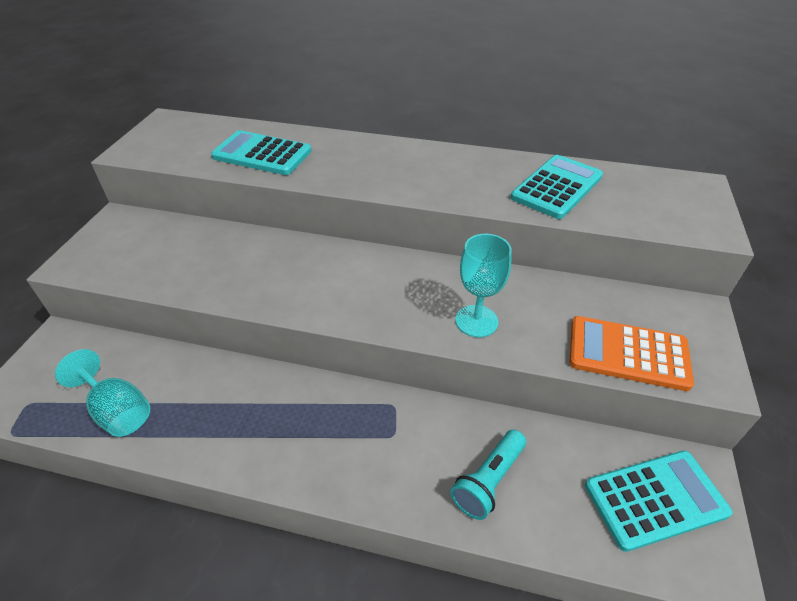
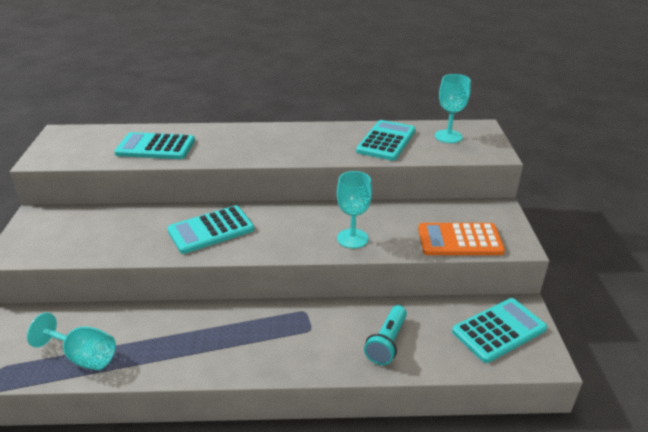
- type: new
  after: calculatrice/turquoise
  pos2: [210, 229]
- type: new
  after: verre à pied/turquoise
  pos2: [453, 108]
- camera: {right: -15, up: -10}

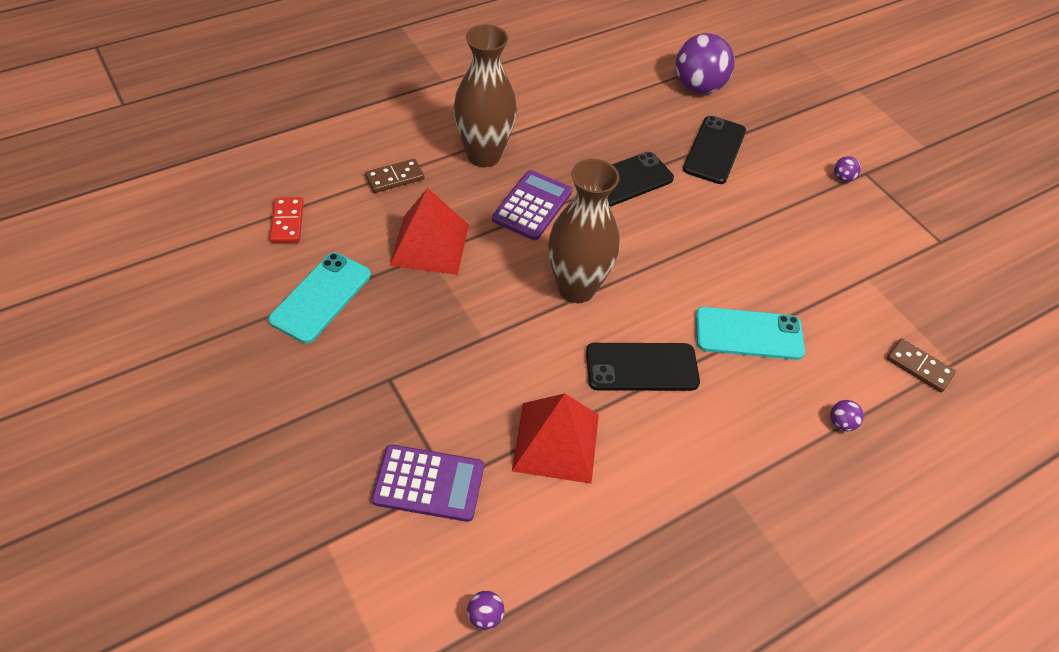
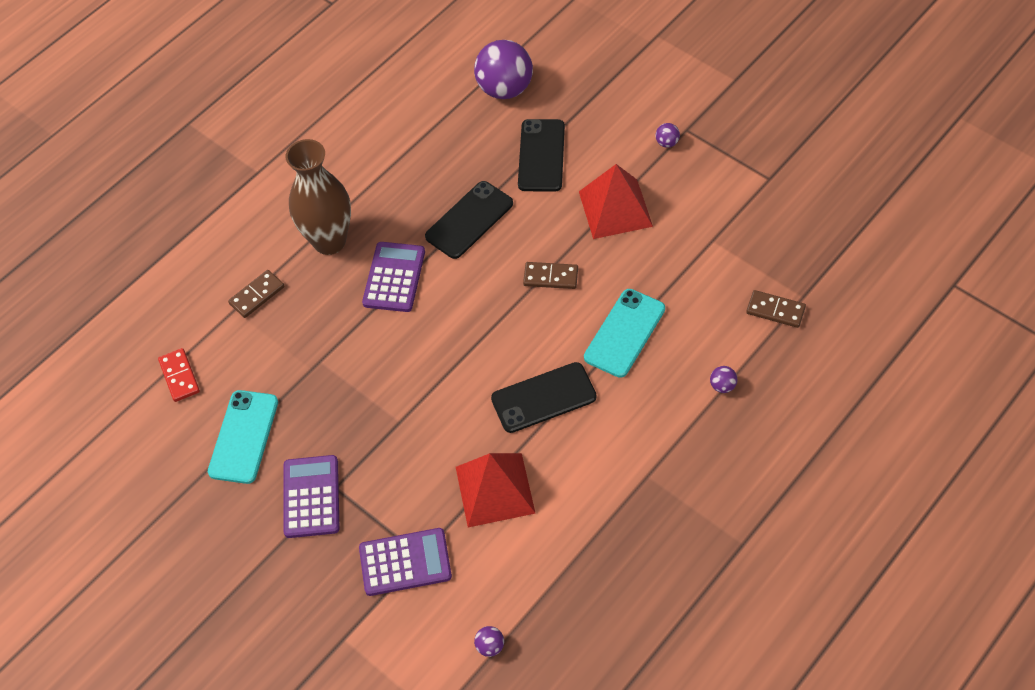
- type: gone
  before: vase/marron
  pos1: [584, 231]
- type: new
  after: calculatrice/violet
  pos2: [311, 496]
- type: new
  after: domino/marron
  pos2: [550, 275]
- type: shifted
  before: pyramide/rouge
  pos1: [429, 231]
  pos2: [616, 201]
- type: rotated
  before: téléphone/turquoise
  pos1: [750, 333]
  pos2: [624, 333]
  turn: -45
- camera: {right: -10, up: 5}

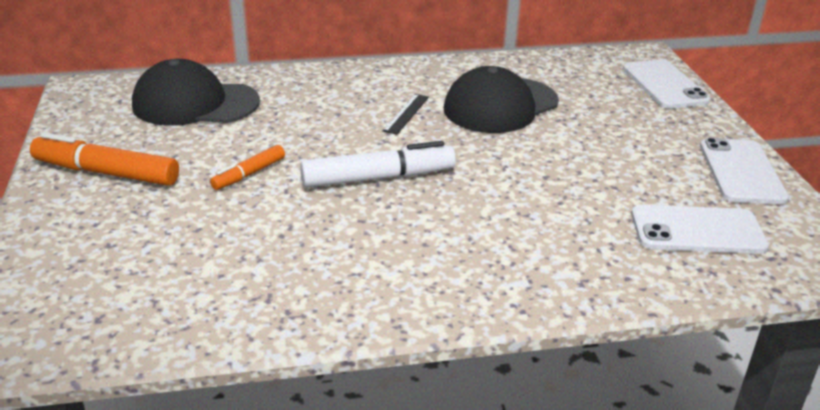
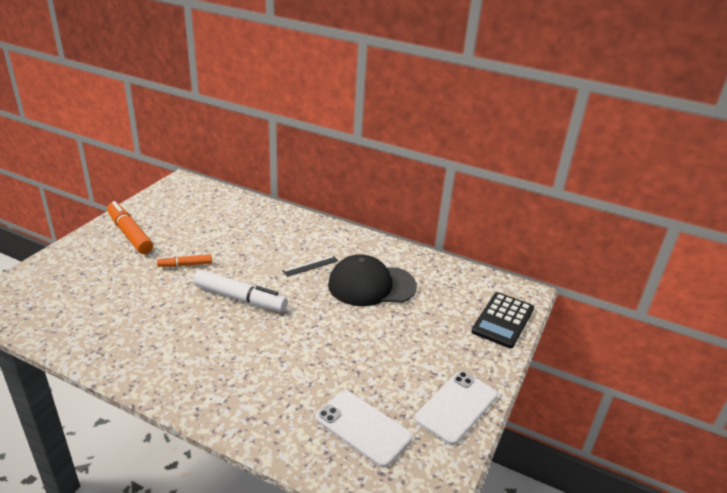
- type: gone
  before: casquette/noir
  pos1: [196, 92]
- type: swapped
  before: téléphone/blanc
  after: calculatrice/noir
  pos1: [667, 84]
  pos2: [502, 320]
- camera: {right: 35, up: 0}

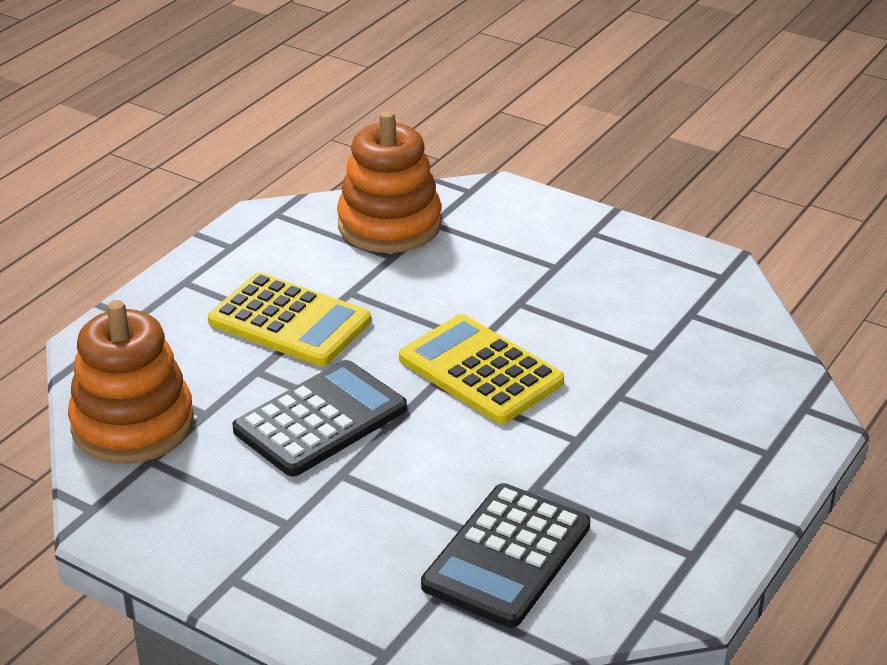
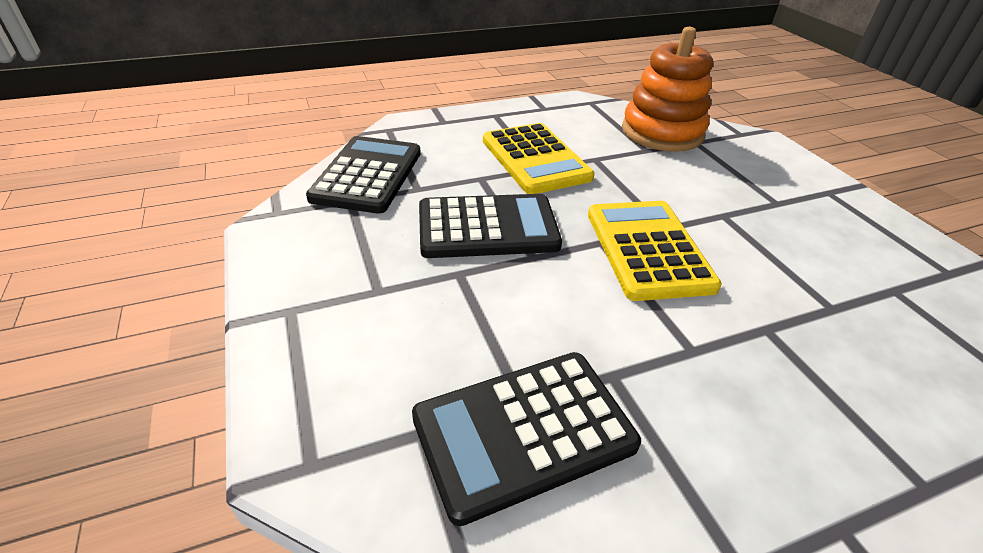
- type: swapped
  before: jouet à empiler/orange
  after: calculatrice/noir
  pos1: [131, 382]
  pos2: [363, 175]
- camera: {right: 35, up: 5}

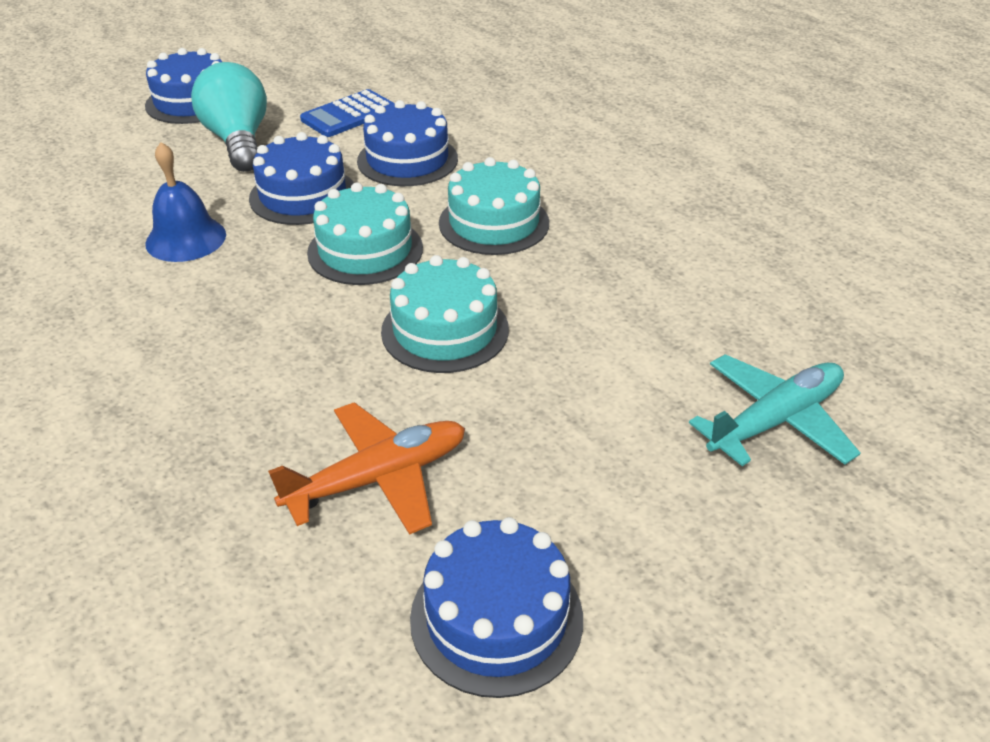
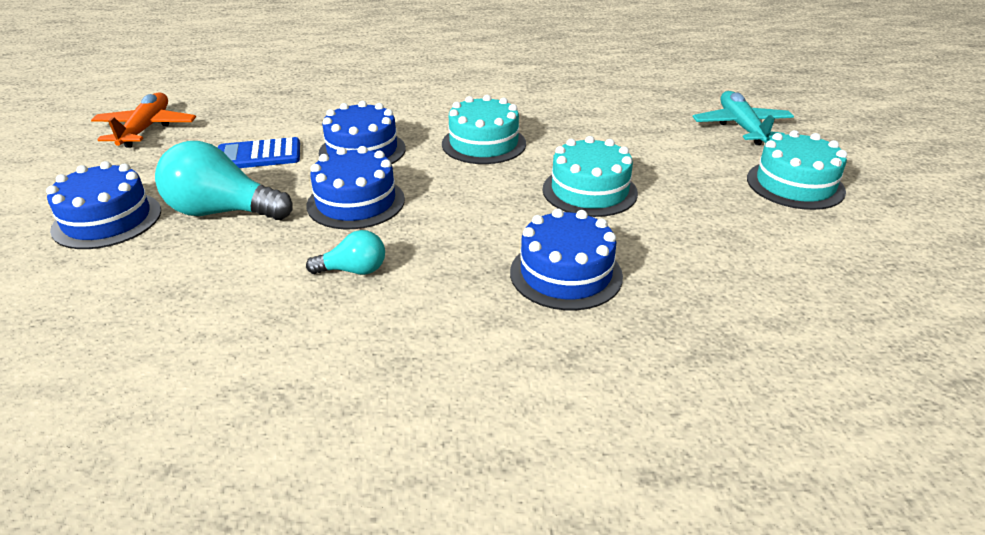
- type: shifted
  before: avion/orange
  pos1: [366, 468]
  pos2: [143, 120]
- type: shifted
  before: gâteau/turquoise
  pos1: [365, 234]
  pos2: [797, 170]
- type: shifted
  before: gâteau/bleu
  pos1: [496, 607]
  pos2: [566, 259]
- type: swapped
  before: cloche/bleu
  after: ampoule/turquoise
  pos1: [185, 202]
  pos2: [345, 252]
- type: rotated
  before: calculatrice/bleu
  pos1: [347, 113]
  pos2: [259, 152]
  turn: 90
- camera: {right: -60, up: -5}

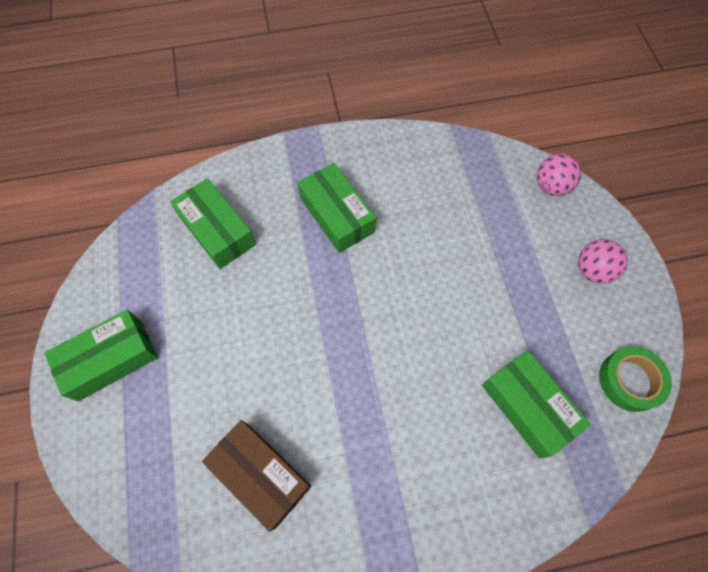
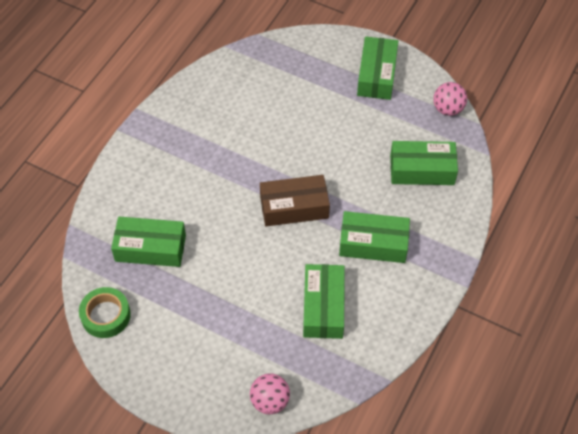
- type: new
  after: boîte/vert
  pos2: [324, 301]
- type: shifted
  before: boîte/marron
  pos1: [256, 476]
  pos2: [295, 200]
- type: shifted
  before: balle/rose
  pos1: [603, 261]
  pos2: [450, 99]
- camera: {right: 130, up: -10}

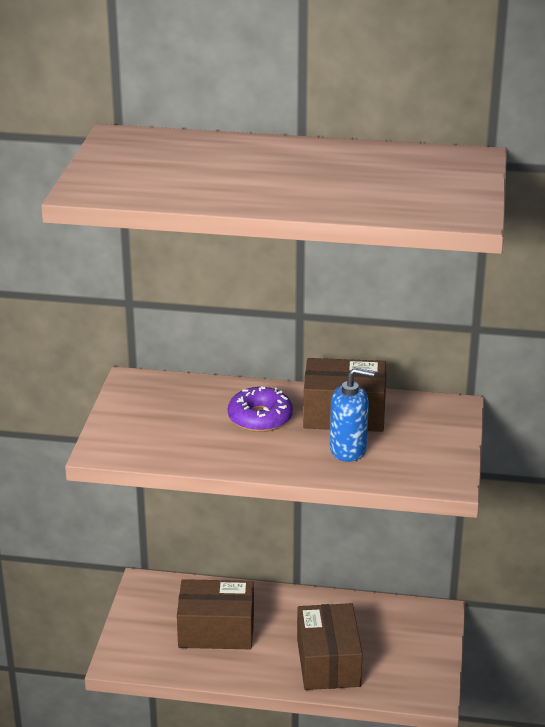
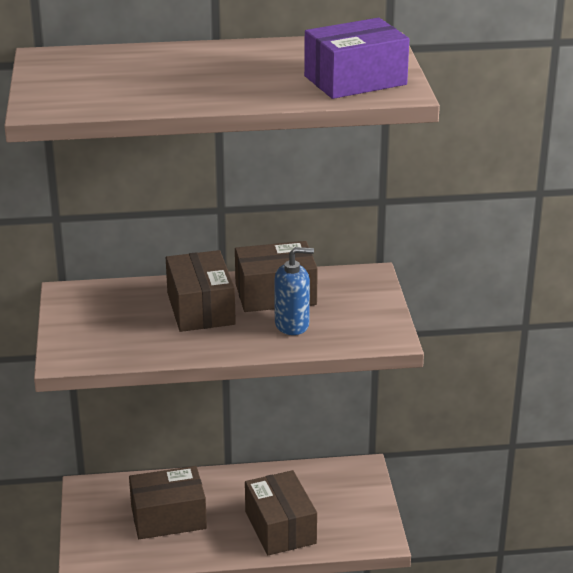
- type: new
  after: boîte/violet
  pos2: [356, 58]
- type: swapped
  before: beignet/violet
  after: boîte/marron
  pos1: [260, 409]
  pos2: [201, 291]
- camera: {right: -15, up: 0}

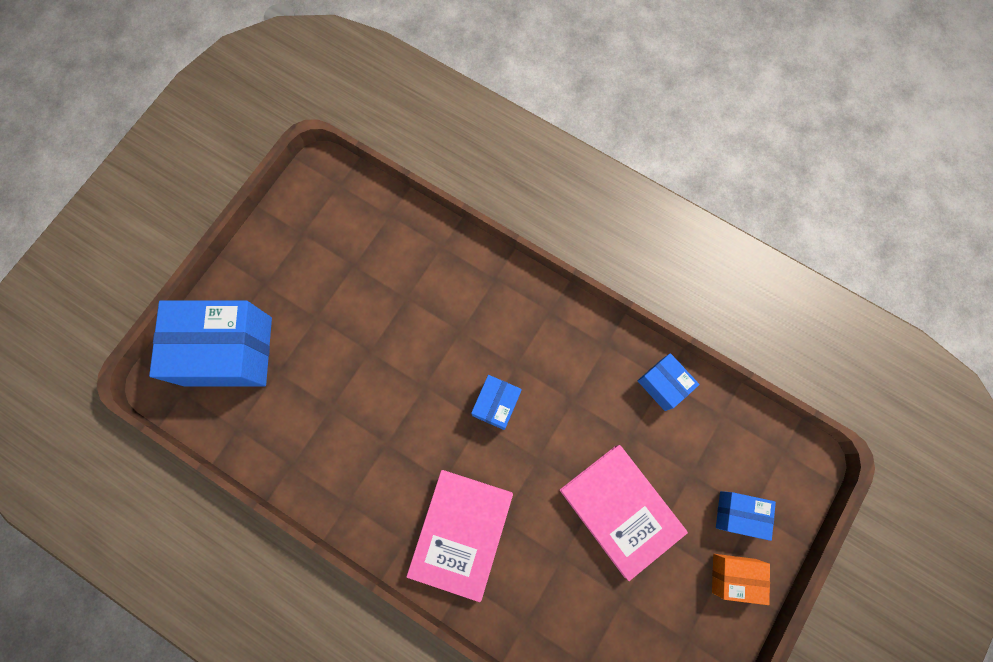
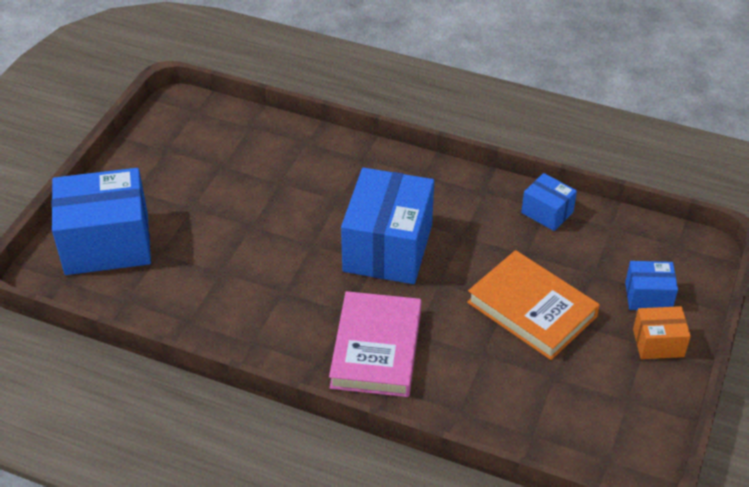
- type: repainted
  before: livre/rose
  after: livre/orange
  pos1: [624, 513]
  pos2: [533, 305]
- type: scaled
  before: boîte/bleu
  pos1: [496, 402]
  pos2: [387, 225]
  scale: 2.06
- camera: {right: -10, up: -30}

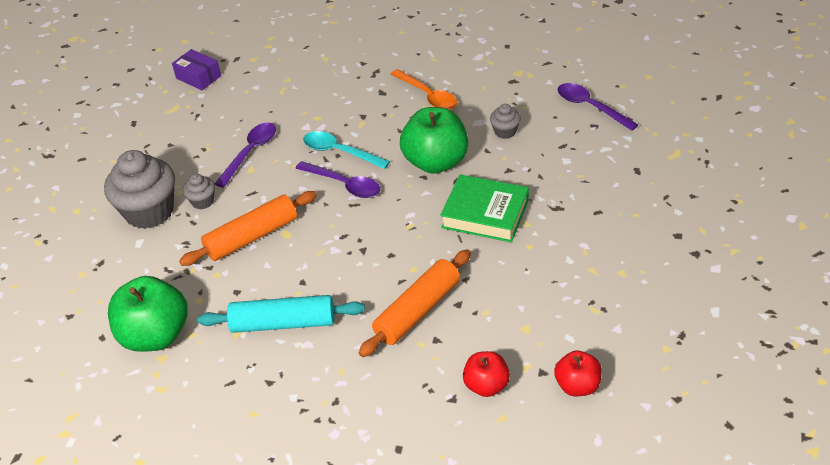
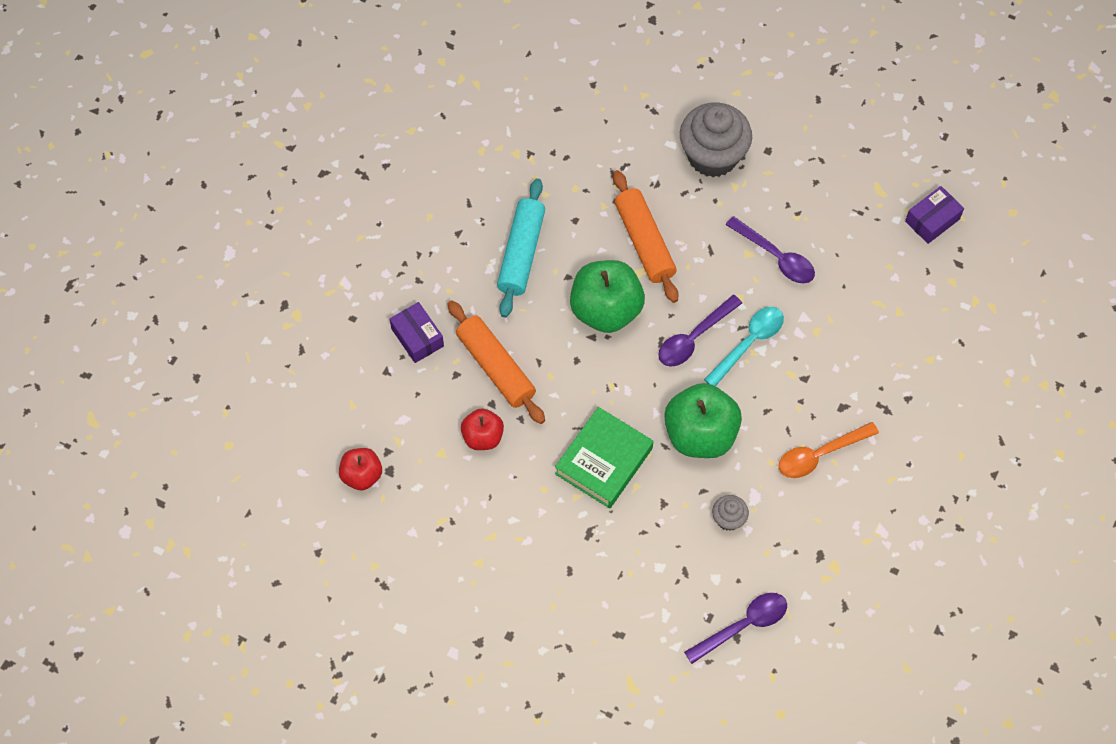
- type: gone
  before: muffin/gris
  pos1: [199, 191]
- type: new
  after: boîte/violet
  pos2: [417, 332]
- type: shifted
  before: pomme/vert
  pos1: [148, 314]
  pos2: [607, 296]
- type: shifted
  before: pomme/rouge
  pos1: [486, 374]
  pos2: [482, 429]
- camera: {right: 100, up: 20}

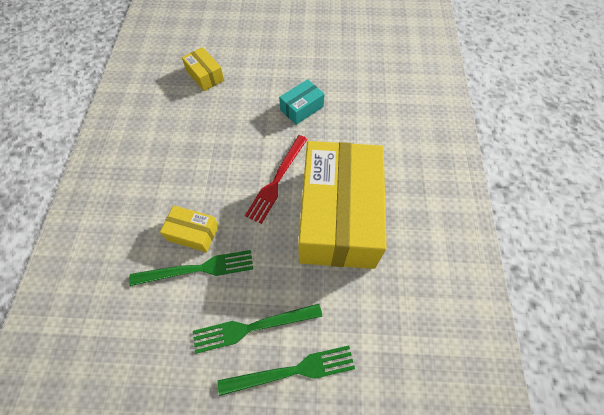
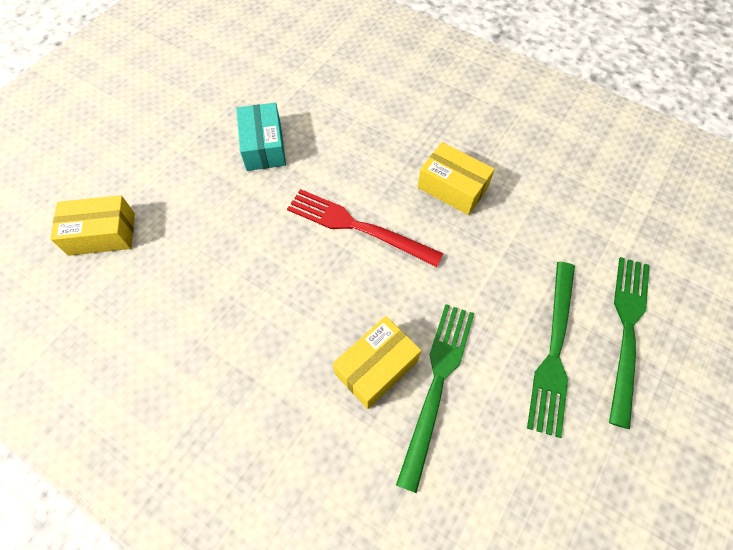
- type: rotated
  before: fourchette/rouge
  pos1: [276, 179]
  pos2: [365, 228]
  turn: 150
- type: scaled
  before: boîte/jaune
  pos1: [342, 205]
  pos2: [456, 178]
  scale: 0.41
- camera: {right: -60, up: 0}

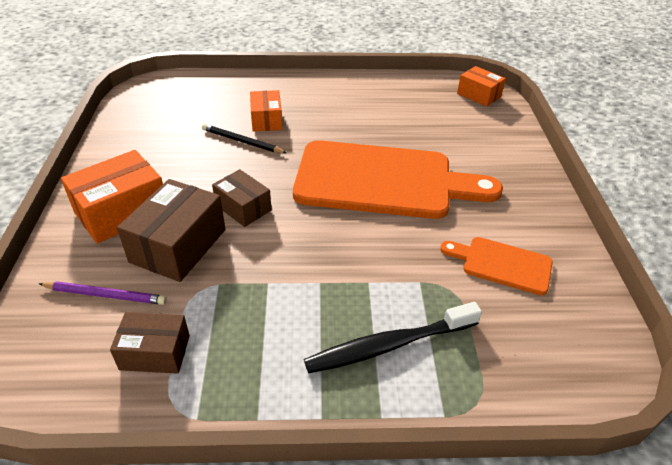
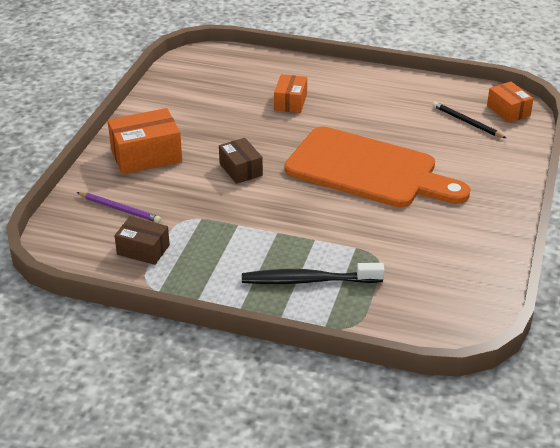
- type: gone
  before: boîte/marron
  pos1: [171, 230]
- type: gone
  before: planche à découper/orange
  pos1: [496, 266]
- type: shifted
  before: crayon/noir
  pos1: [244, 138]
  pos2: [469, 120]
- camera: {right: 20, up: -5}

